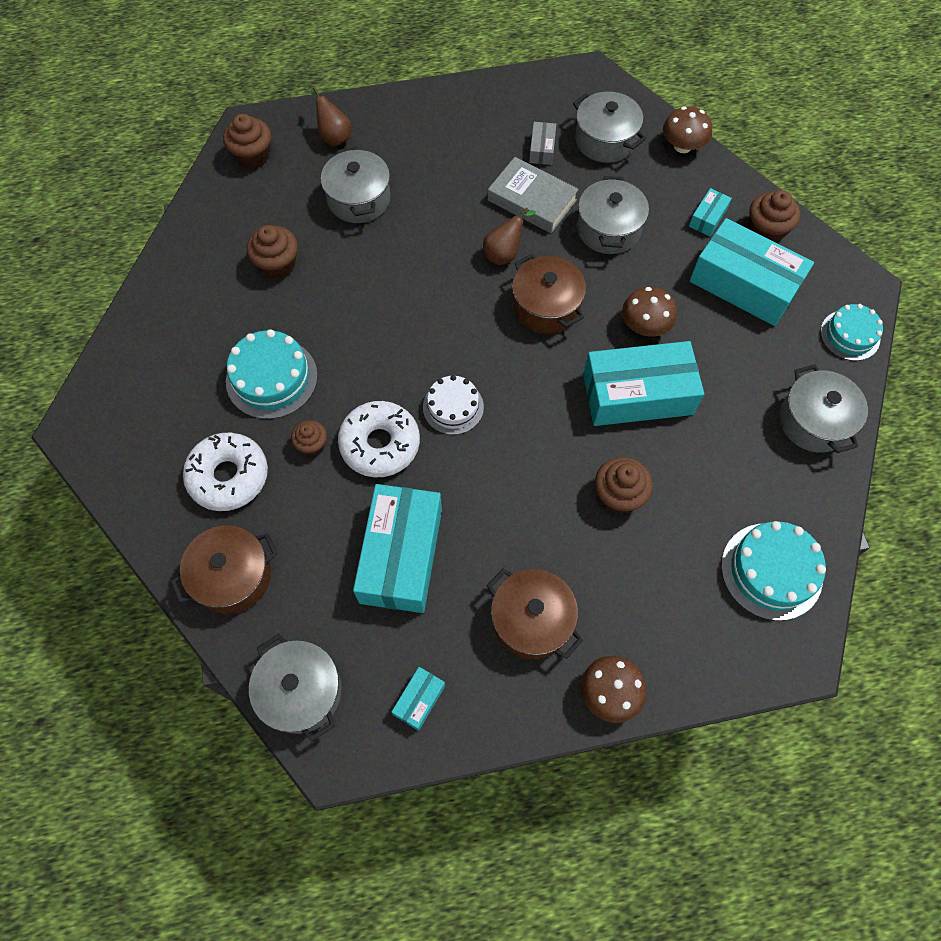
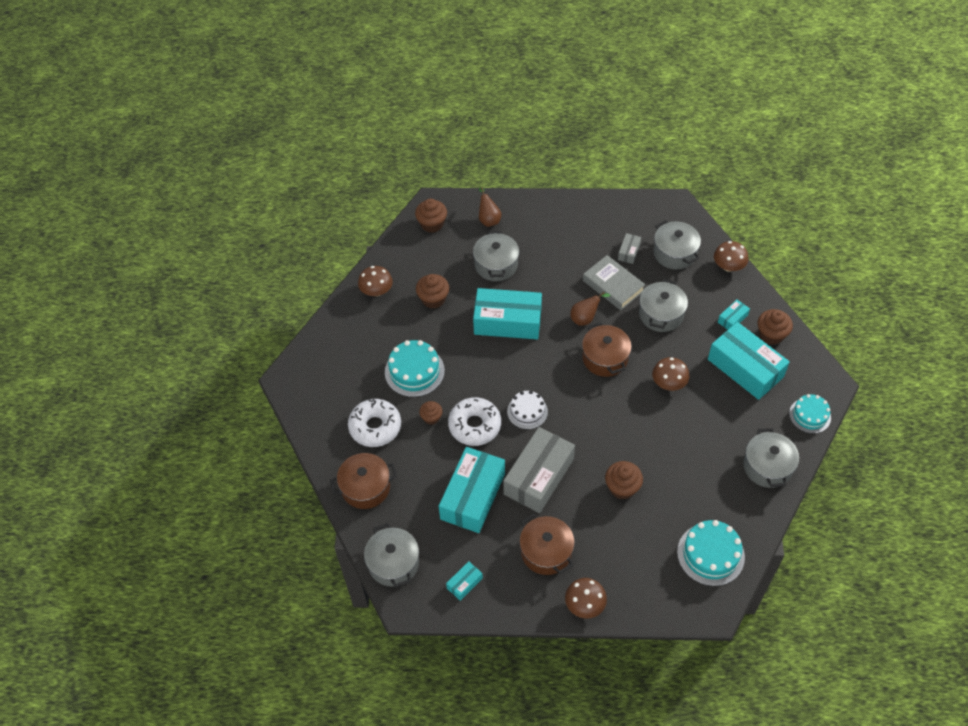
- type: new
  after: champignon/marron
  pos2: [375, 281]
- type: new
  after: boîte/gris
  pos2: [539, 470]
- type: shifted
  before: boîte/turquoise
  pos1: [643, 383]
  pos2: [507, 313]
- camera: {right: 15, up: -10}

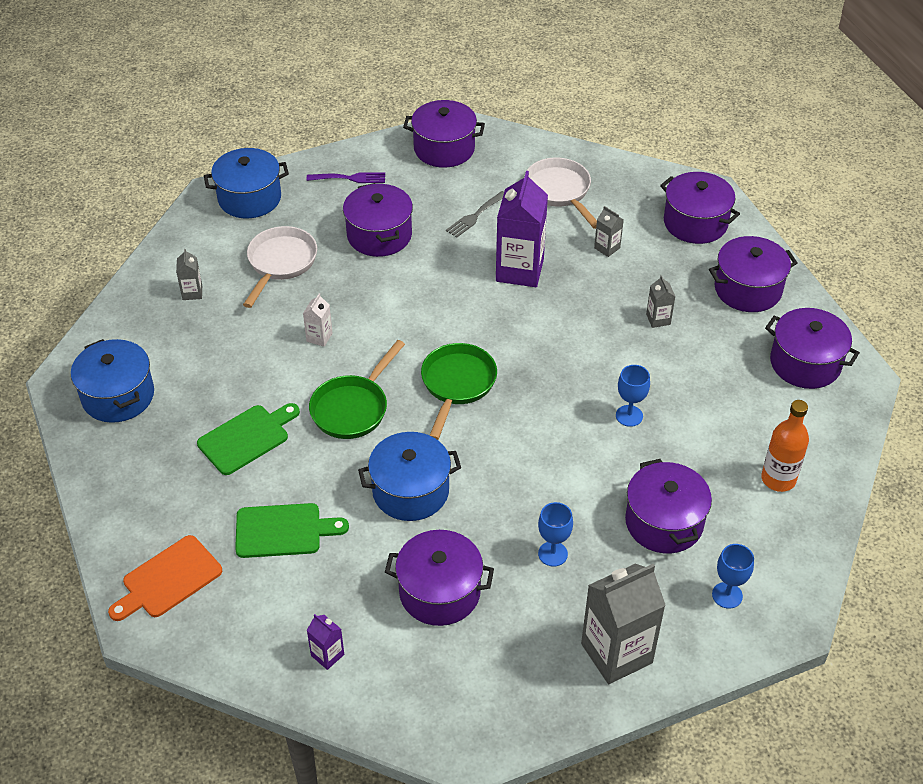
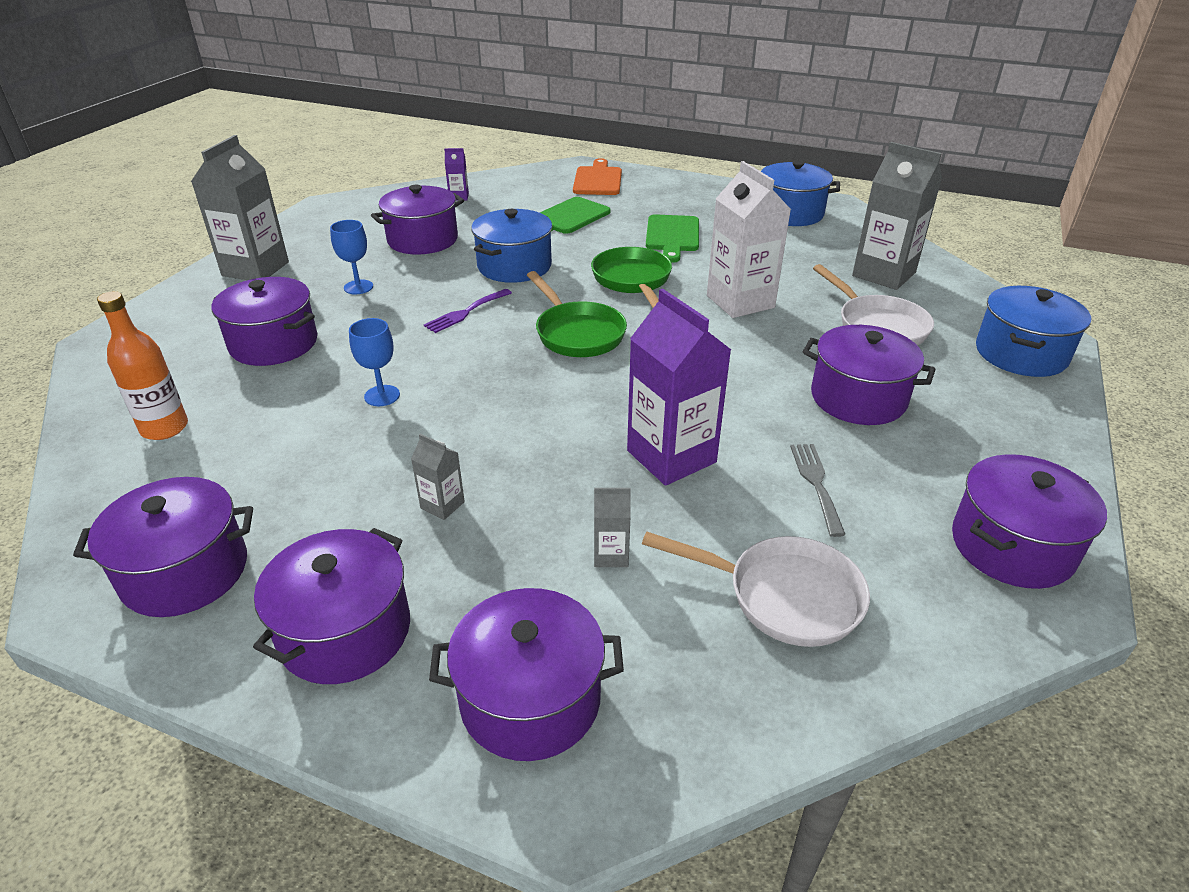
- type: gone
  before: verre à pied/bleu
  pos1: [733, 576]
- type: shifted
  before: fourchette/violet
  pos1: [346, 177]
  pos2: [468, 311]
- type: scaled
  before: brique de lait/gris
  pos1: [189, 274]
  pos2: [897, 216]
  scale: 2.2
- type: scaled
  before: brique de lait/blanc
  pos1: [317, 320]
  pos2: [749, 239]
  scale: 2.2
- camera: {right: 135, up: -10}

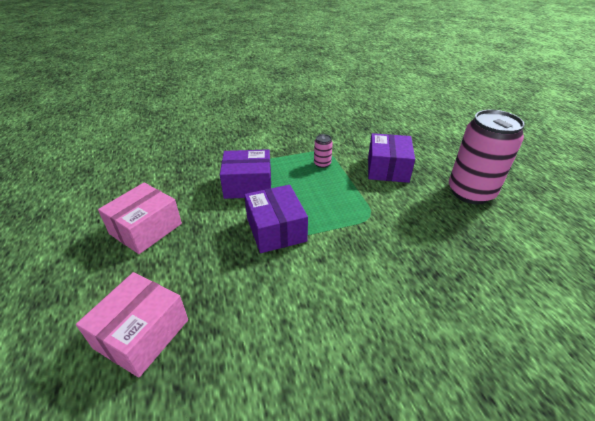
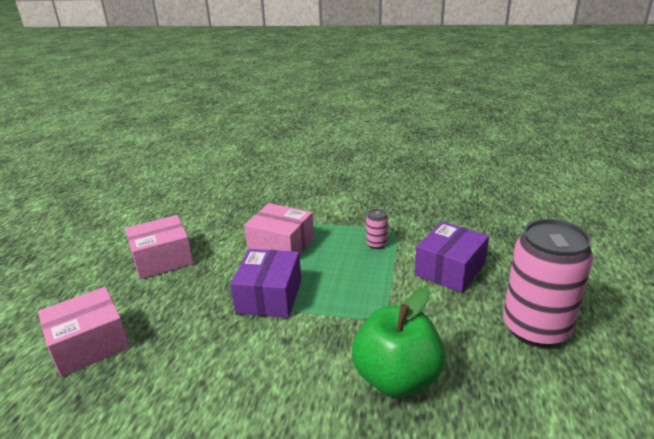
- type: new
  after: pomme/vert
  pos2: [399, 342]
- type: repainted
  before: boîte/violet
  after: boîte/rose
  pos1: [245, 174]
  pos2: [279, 229]
- camera: {right: 30, up: -10}

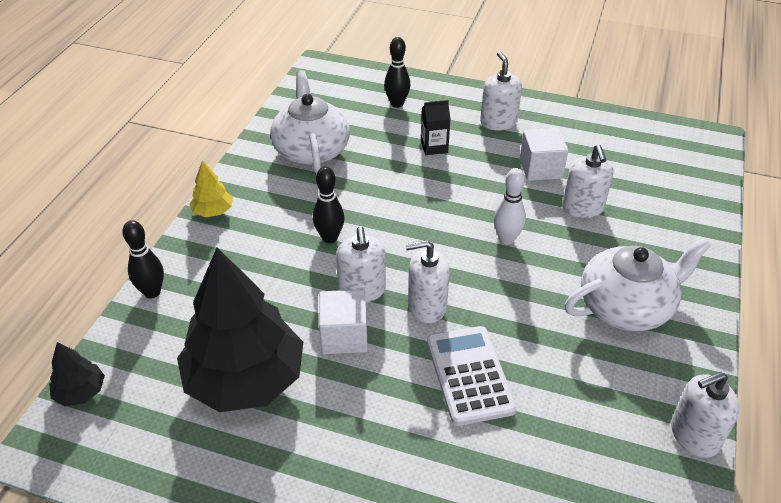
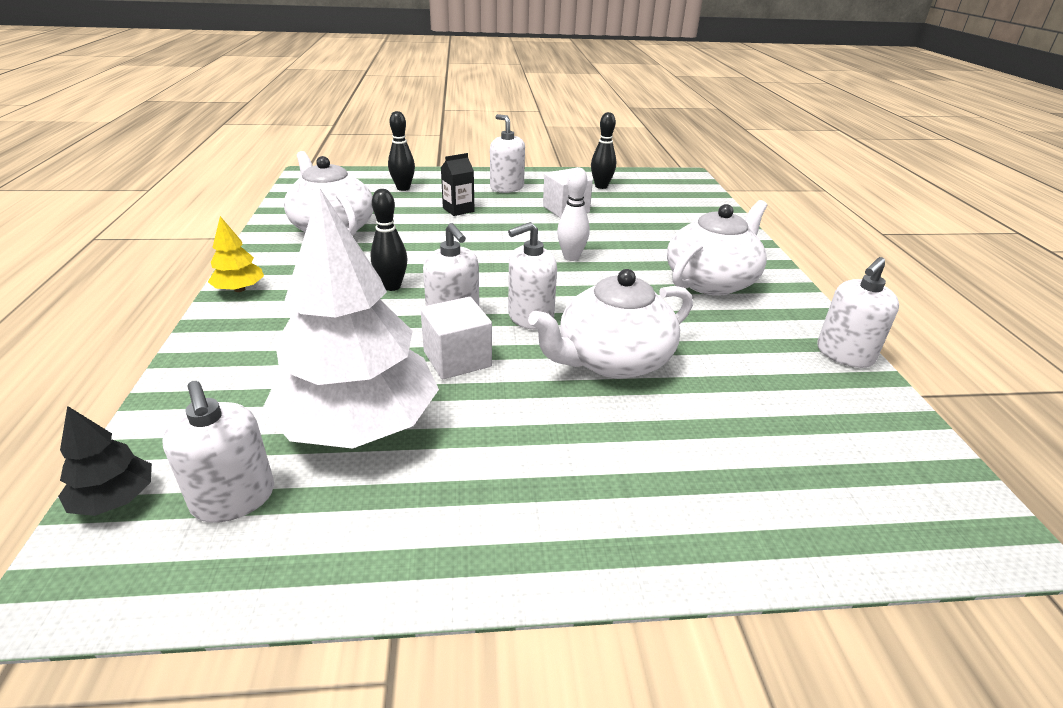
- type: shifted
  before: quille/noir
  pos1: [143, 259]
  pos2: [603, 150]
- type: shifted
  before: distributeur de savon/blanc
  pos1: [587, 181]
  pos2: [218, 452]
- type: swapped
  before: calculatrice/blanc
  after: théière/blanc
  pos1: [472, 376]
  pos2: [610, 324]
- type: repainted
  before: arbre/noir
  after: arbre/blanc
  pos1: [240, 330]
  pos2: [350, 318]
- camera: {right: -25, up: -10}

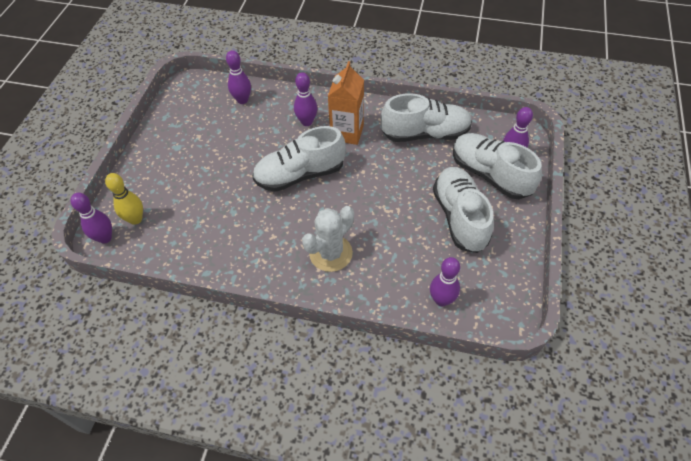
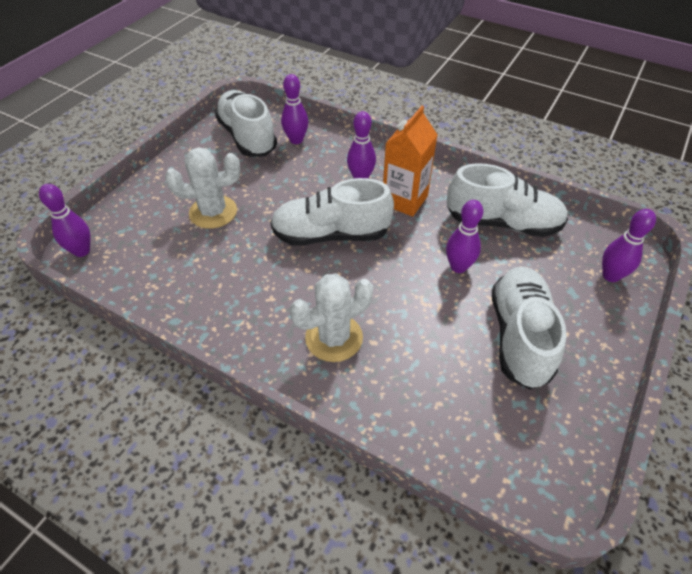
- type: gone
  before: quille/jaune
  pos1: [124, 199]
- type: new
  after: cactus/blanc
  pos2: [202, 188]
- type: shifted
  before: quille/violet
  pos1: [445, 282]
  pos2: [464, 236]
- type: shifted
  before: chaussure/blanc
  pos1: [497, 166]
  pos2: [246, 123]
- camera: {right: 15, up: -5}

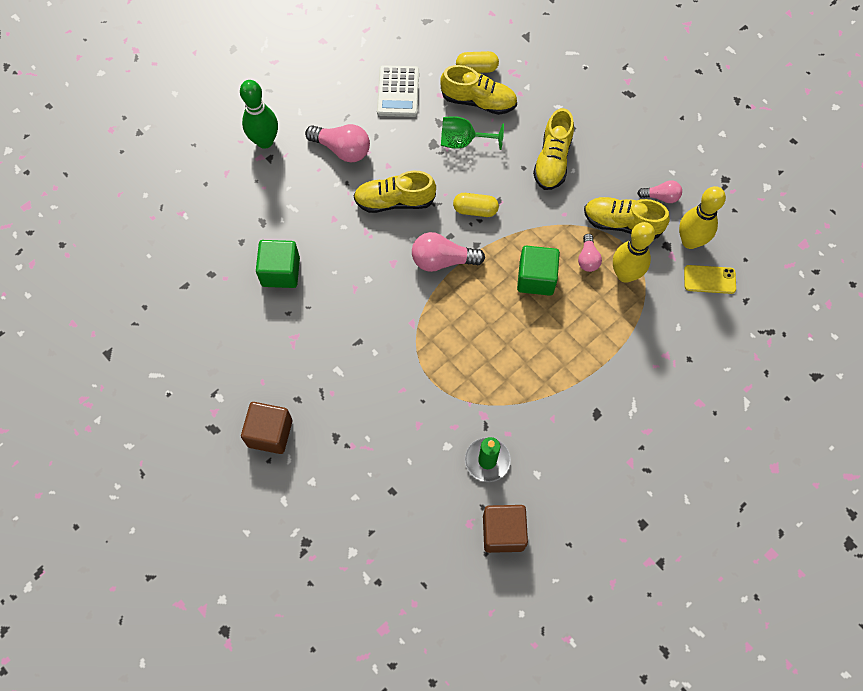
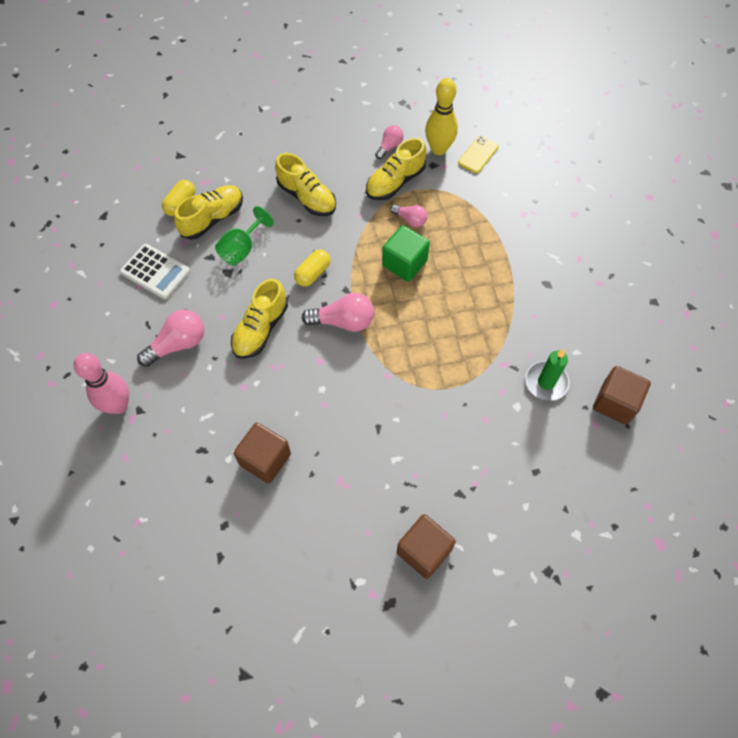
- type: gone
  before: quille/jaune
  pos1: [634, 252]
- type: repainted
  before: quille/vert
  after: quille/rose
  pos1: [259, 114]
  pos2: [101, 383]
- type: repainted
  before: cube/vert
  after: cube/marron
  pos1: [278, 264]
  pos2: [262, 452]
- type: rotated
  before: ampoule/rose
  pos1: [448, 252]
  pos2: [338, 312]
  turn: -120
- camera: {right: -60, up: -5}

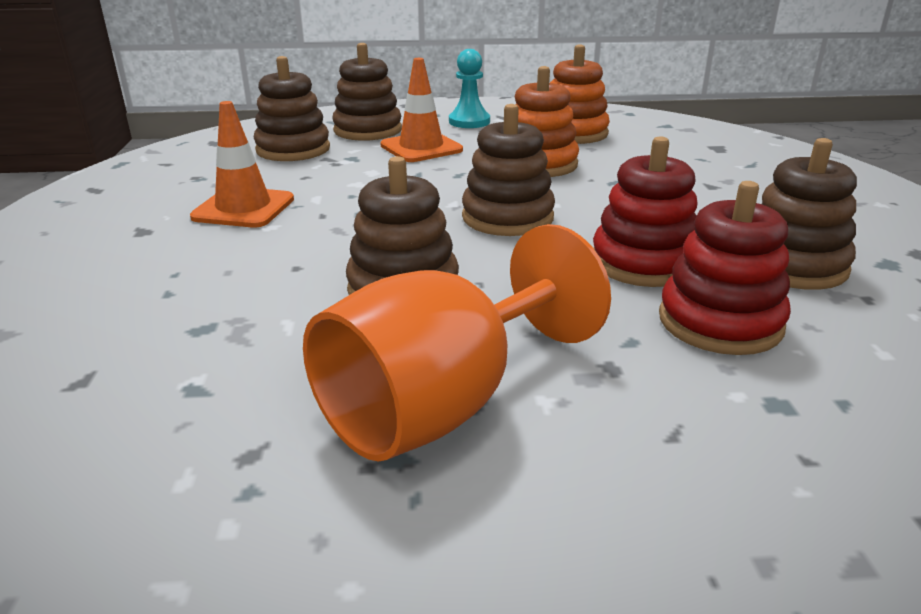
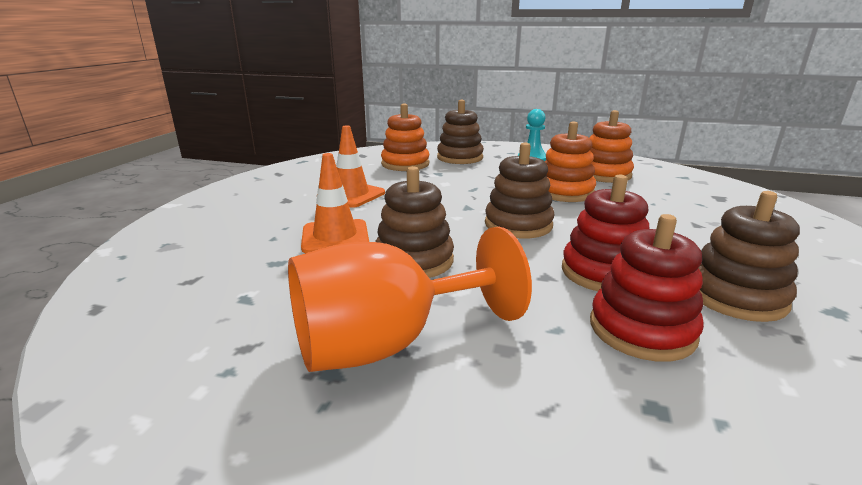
- type: shifted
  before: cône de chantier/orange
  pos1: [421, 110]
  pos2: [335, 203]
- type: repainted
  before: jouet à empiler/marron
  after: jouet à empiler/orange
  pos1: [292, 108]
  pos2: [405, 137]
- camera: {right: 20, up: -5}

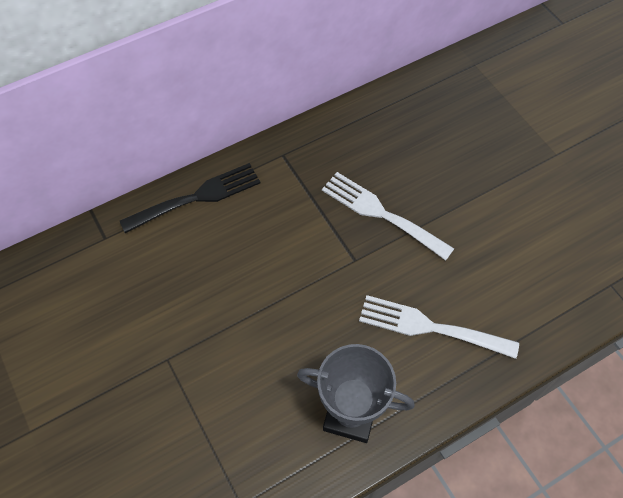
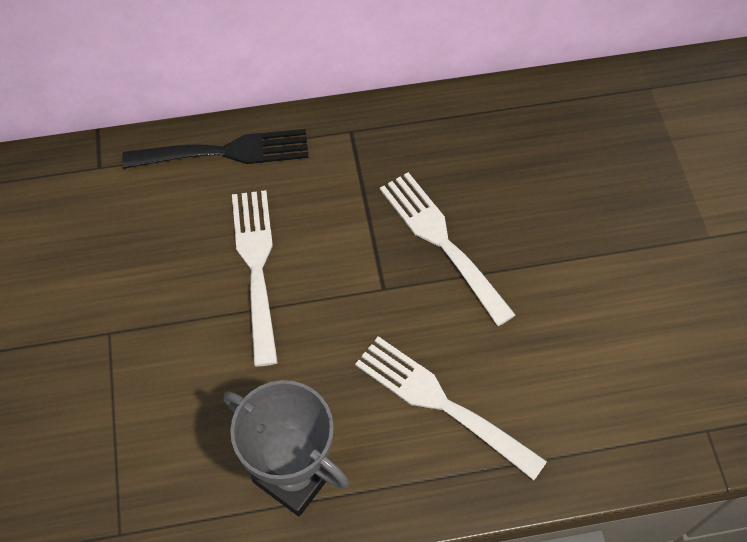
- type: new
  after: fourchette/blanc
  pos2: [255, 278]
- camera: {right: 20, up: 0}

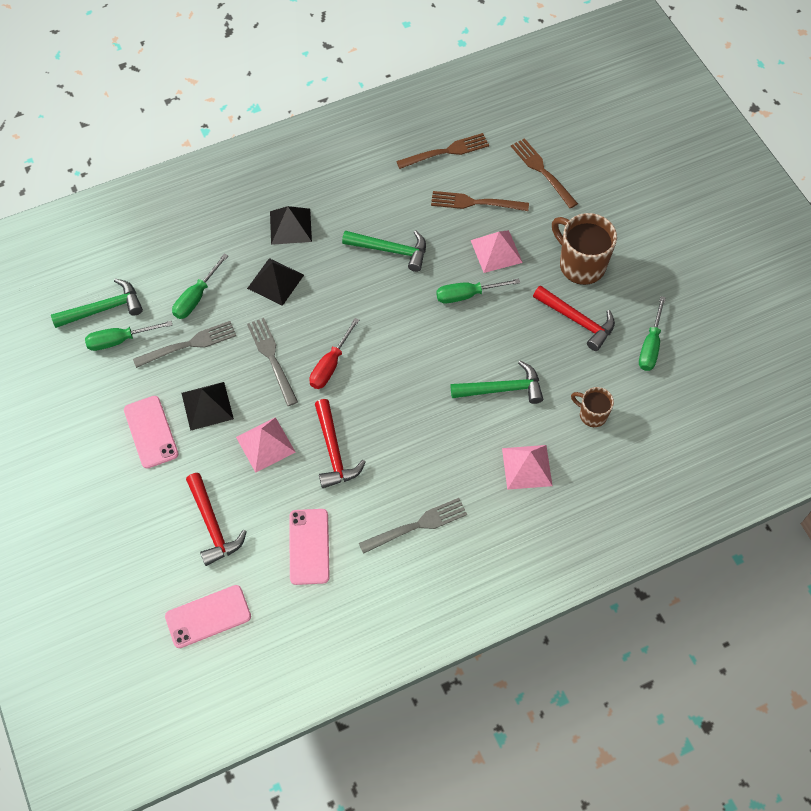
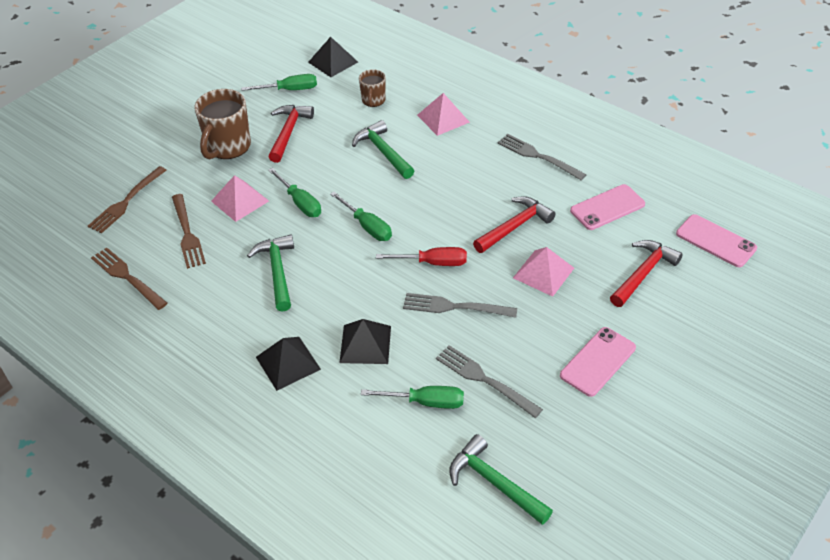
- type: shifted
  before: tournevis/vert
  pos1: [128, 336]
  pos2: [361, 216]
- type: shifted
  before: pyramide/noir
  pos1: [208, 406]
  pos2: [333, 57]
- type: rotated
  before: fourchette/gris
  pos1: [272, 362]
  pos2: [460, 305]
  turn: 60
- camera: {right: -115, up: -15}

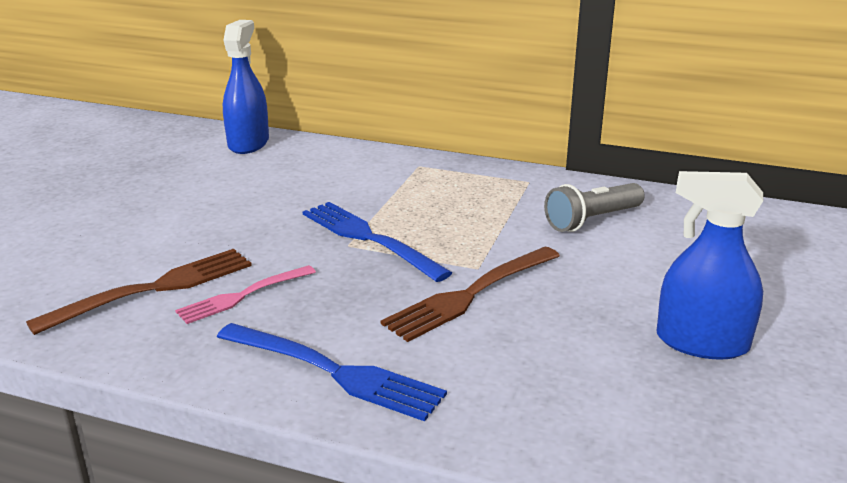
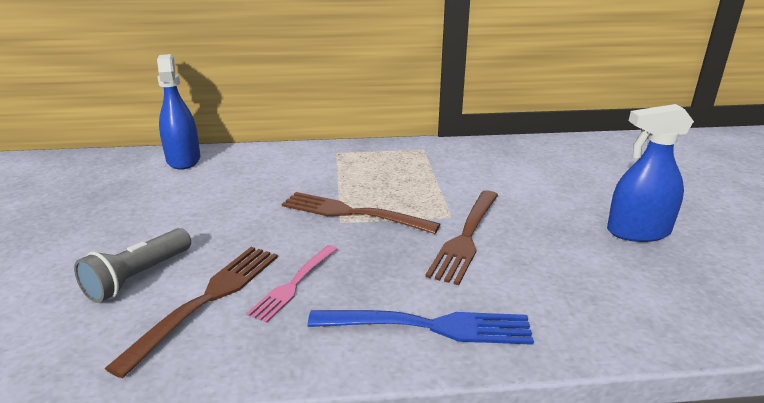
- type: shifted
  before: lampe de poche/gris
  pos1: [594, 207]
  pos2: [132, 265]
- type: repainted
  before: fourchette/bleu
  after: fourchette/marron
  pos1: [377, 242]
  pos2: [361, 213]
- camera: {right: -25, up: 0}

